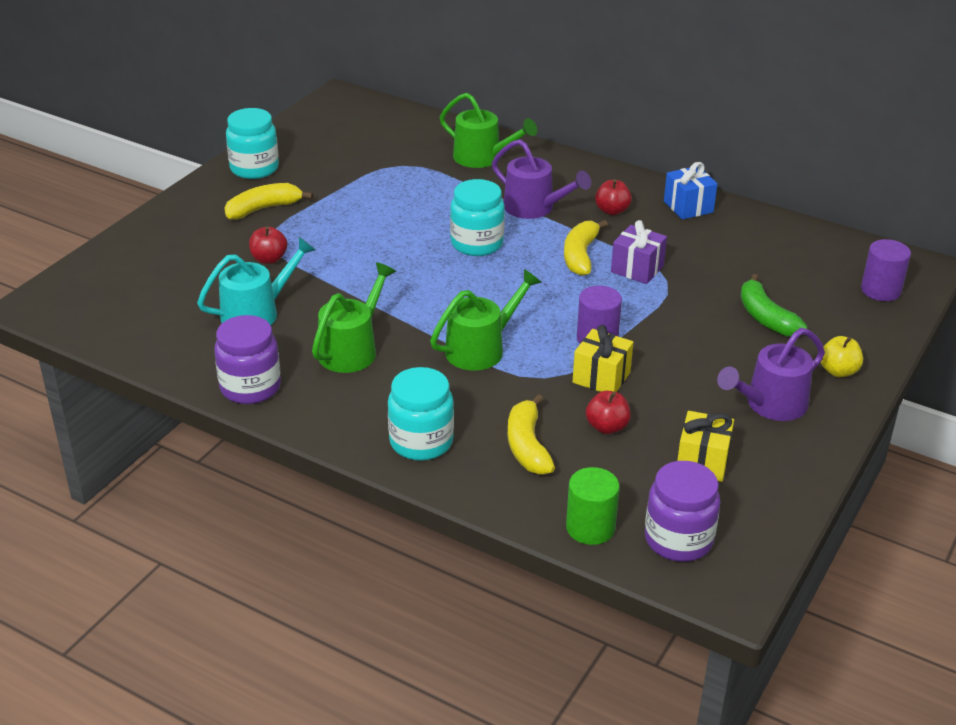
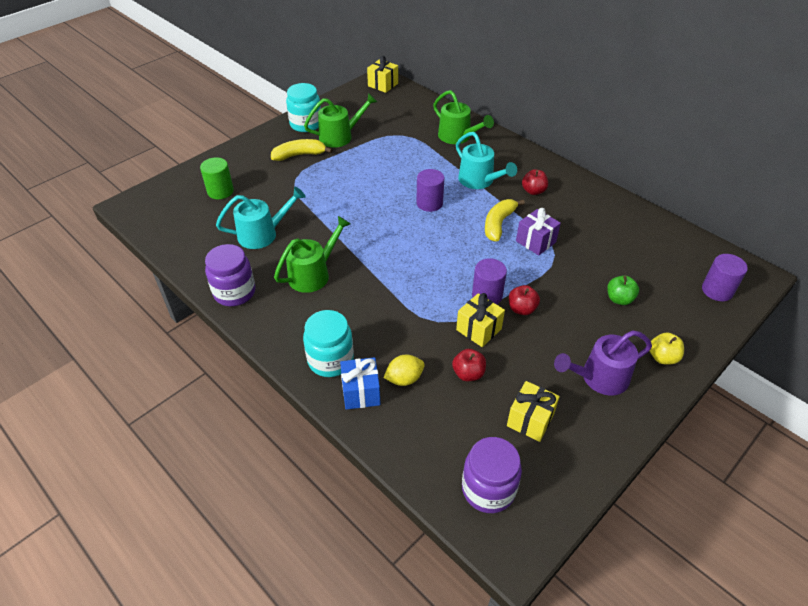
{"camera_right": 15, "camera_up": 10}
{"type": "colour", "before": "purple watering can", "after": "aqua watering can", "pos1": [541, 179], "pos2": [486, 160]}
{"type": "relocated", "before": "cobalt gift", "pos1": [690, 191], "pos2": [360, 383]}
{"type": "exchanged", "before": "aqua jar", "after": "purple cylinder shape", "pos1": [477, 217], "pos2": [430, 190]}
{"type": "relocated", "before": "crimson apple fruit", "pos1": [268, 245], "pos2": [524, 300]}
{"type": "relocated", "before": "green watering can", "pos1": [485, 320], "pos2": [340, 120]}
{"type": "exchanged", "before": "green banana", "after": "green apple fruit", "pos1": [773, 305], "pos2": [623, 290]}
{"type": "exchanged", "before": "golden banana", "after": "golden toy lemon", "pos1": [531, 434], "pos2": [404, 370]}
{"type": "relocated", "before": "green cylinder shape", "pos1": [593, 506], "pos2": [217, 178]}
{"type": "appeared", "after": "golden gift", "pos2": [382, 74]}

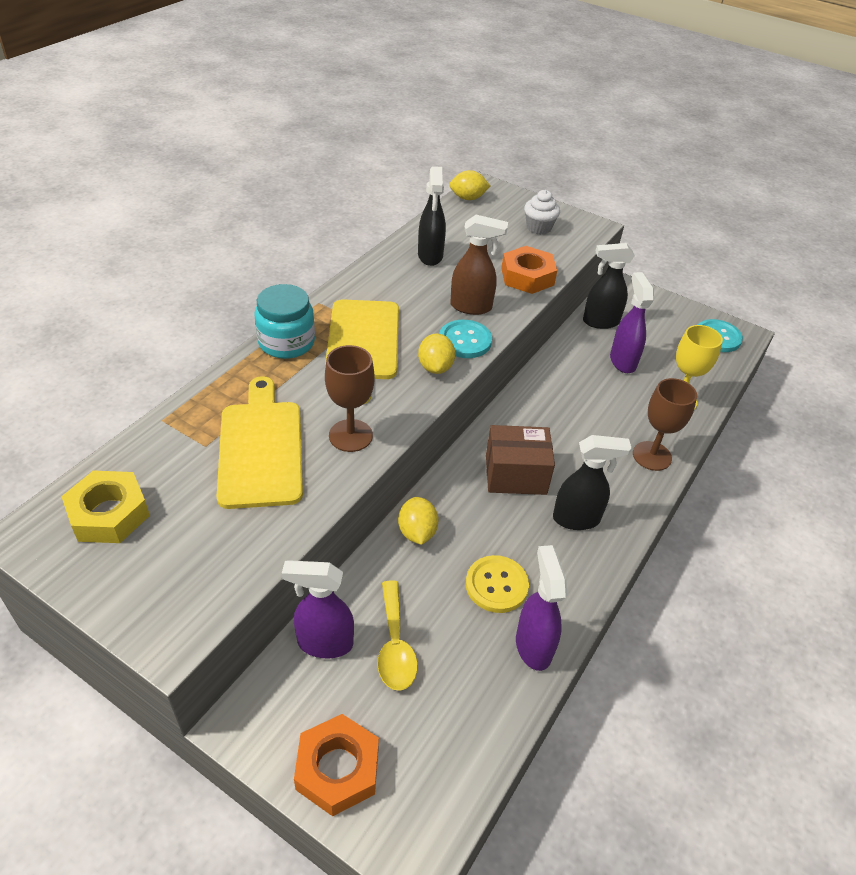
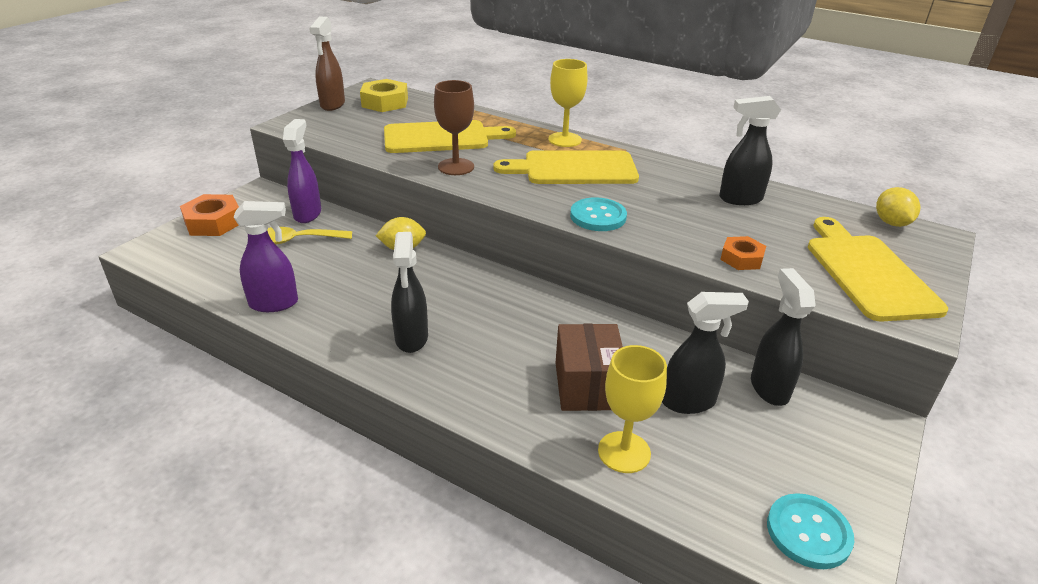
{"camera_right": 90, "camera_up": -10}
{"type": "exchanged", "before": "snow-white fairy cake", "after": "golden bread board", "pos1": [542, 212], "pos2": [878, 269]}
{"type": "relocated", "before": "dark brown sprayer", "pos1": [479, 265], "pos2": [327, 63]}
{"type": "size", "before": "orange-coloured hexagon nut", "pos1": [529, 270], "pos2": [743, 253], "scale": 0.62}
{"type": "colour", "before": "purple sprayer", "after": "black sprayer", "pos1": [632, 322], "pos2": [705, 353]}
{"type": "exchanged", "before": "aqua jar", "after": "golden wine glass", "pos1": [285, 321], "pos2": [568, 103]}
{"type": "missing", "before": "golden toy lemon", "pos1": [436, 353]}
{"type": "missing", "before": "dark brown wine glass", "pos1": [665, 424]}
{"type": "relocated", "before": "dark brown box", "pos1": [520, 460], "pos2": [589, 367]}
{"type": "missing", "before": "golden button", "pos1": [497, 584]}

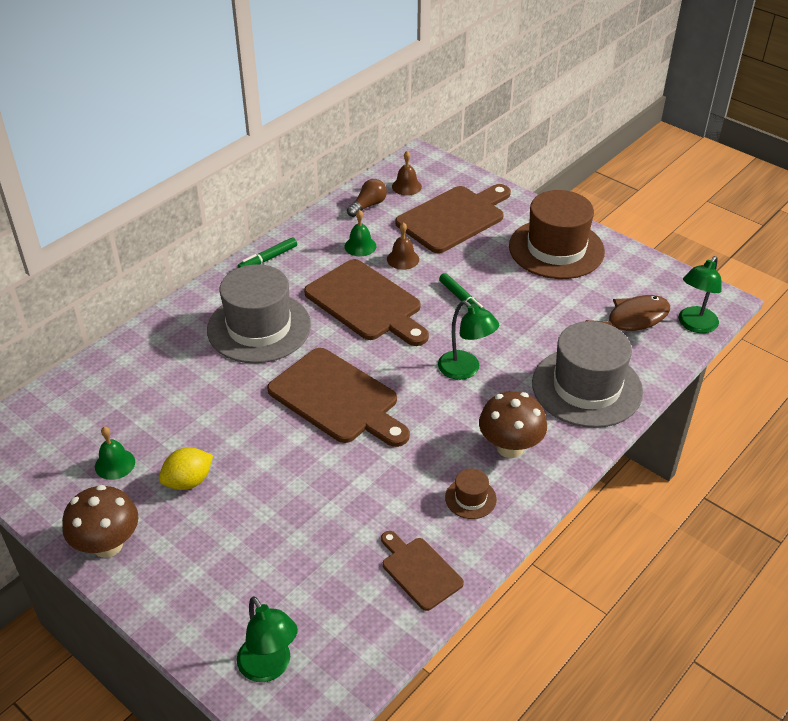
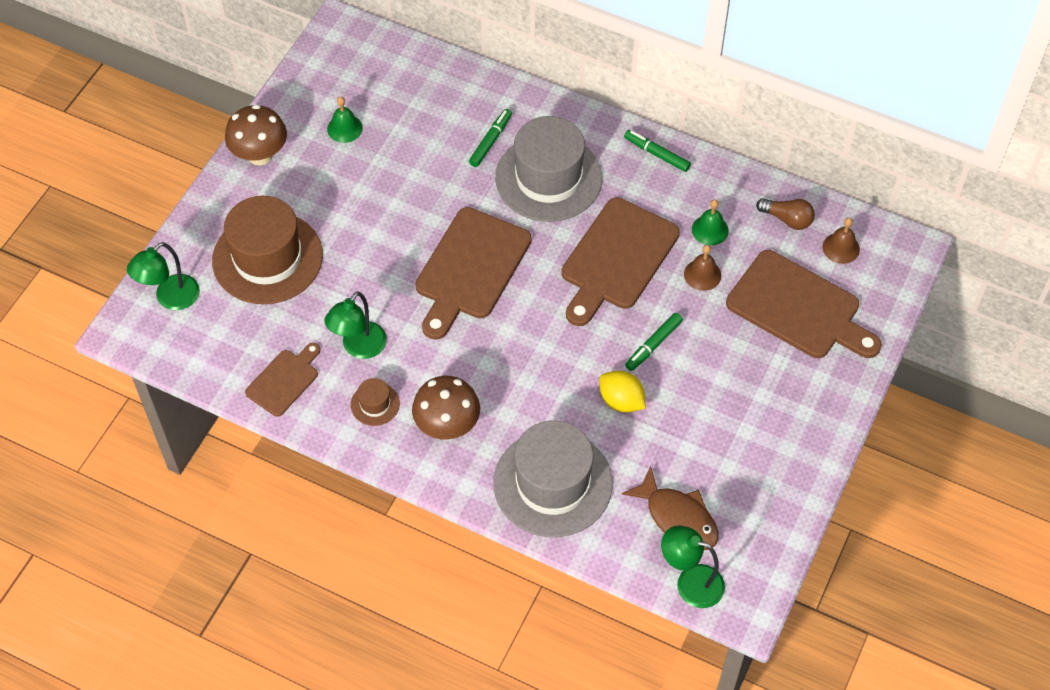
{"camera_right": 75, "camera_up": 15}
{"type": "relocated", "before": "dark brown hat", "pos1": [557, 234], "pos2": [267, 250]}
{"type": "relocated", "before": "green lamp", "pos1": [468, 340], "pos2": [355, 325]}
{"type": "relocated", "before": "golden toy lemon", "pos1": [186, 469], "pos2": [622, 392]}
{"type": "appeared", "after": "green marker", "pos2": [490, 138]}

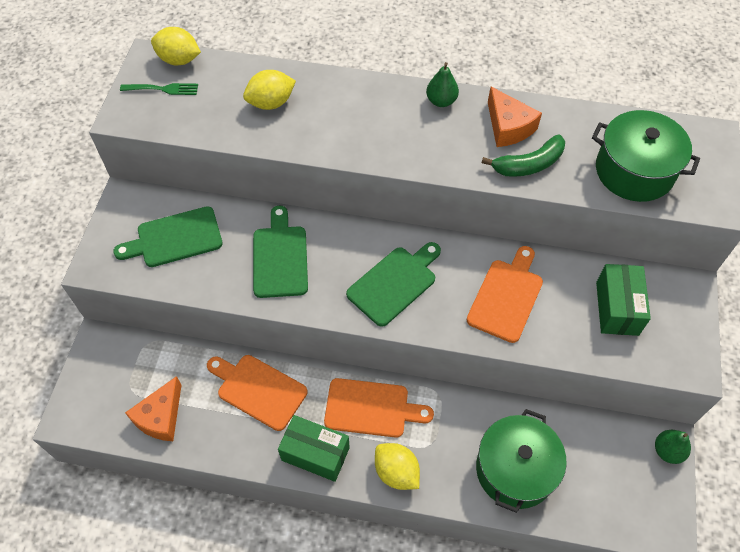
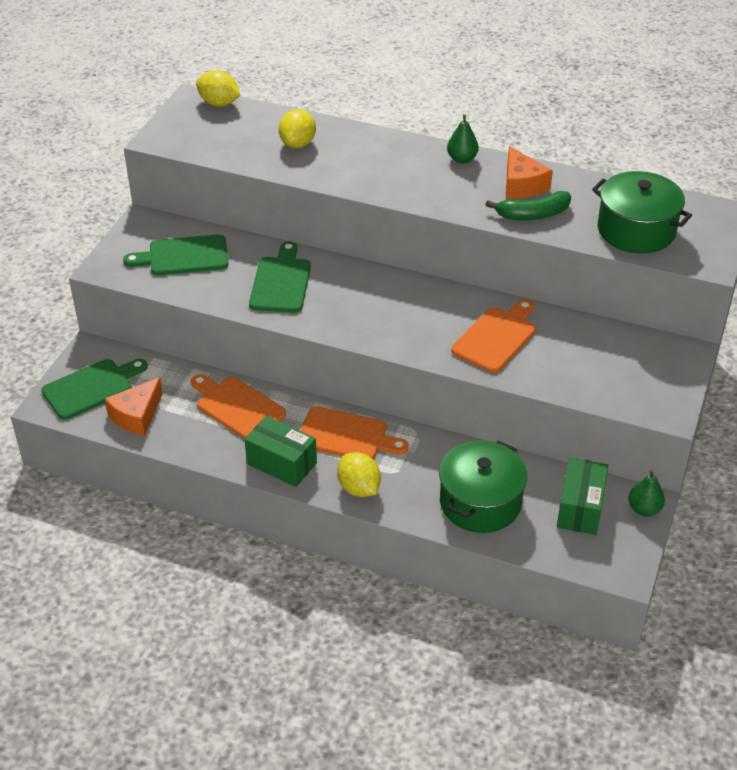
{"camera_right": 10, "camera_up": -15}
{"type": "spun", "before": "golden toy lemon", "pos1": [269, 90], "pos2": [297, 128], "turn": -60}
{"type": "missing", "before": "green table fork", "pos1": [159, 89]}
{"type": "relocated", "before": "green bread board", "pos1": [393, 284], "pos2": [94, 389]}
{"type": "relocated", "before": "green box", "pos1": [623, 300], "pos2": [582, 496]}

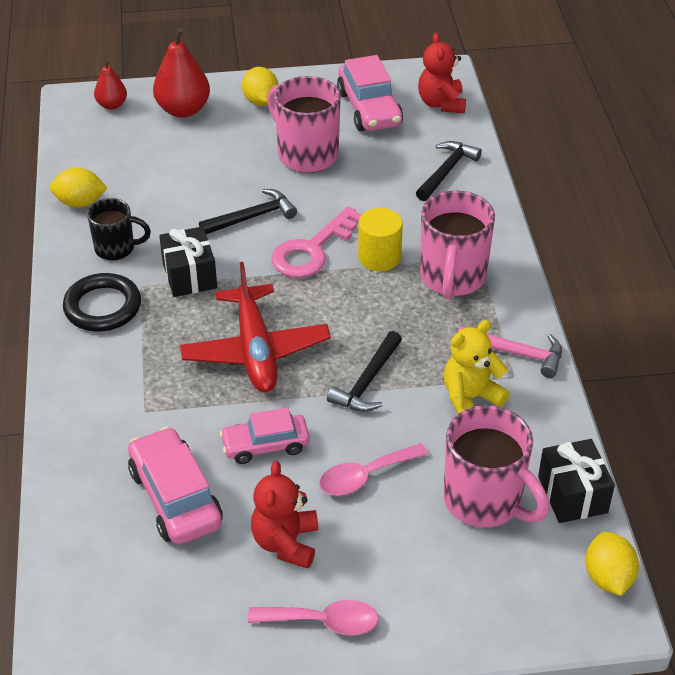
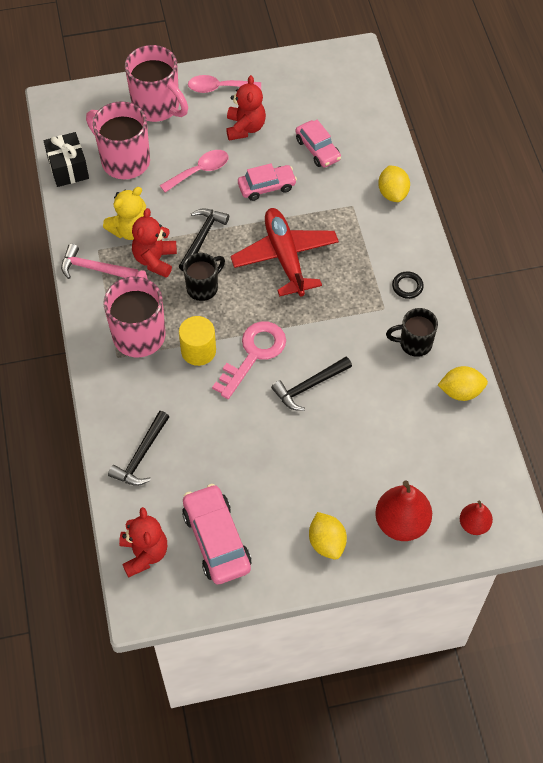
{"camera_right": 175, "camera_up": 15}
{"type": "relocated", "before": "rose-pink mug", "pos1": [304, 124], "pos2": [156, 83]}
{"type": "missing", "before": "black gift", "pos1": [188, 261]}
{"type": "size", "before": "black torus", "pos1": [102, 302], "pos2": [408, 285], "scale": 0.53}
{"type": "size", "before": "rose-pink car", "pos1": [175, 485], "pos2": [318, 144], "scale": 0.67}
{"type": "relocated", "before": "golden toy lemon", "pos1": [612, 564], "pos2": [394, 183]}
{"type": "appeared", "after": "crimson stuffed bear", "pos2": [154, 243]}
{"type": "appeared", "after": "black mug", "pos2": [204, 277]}

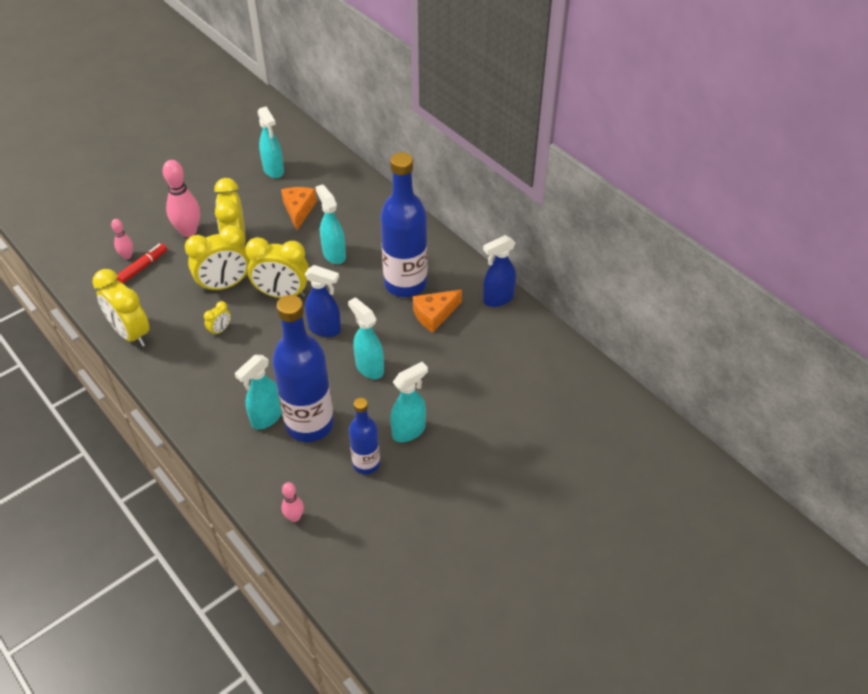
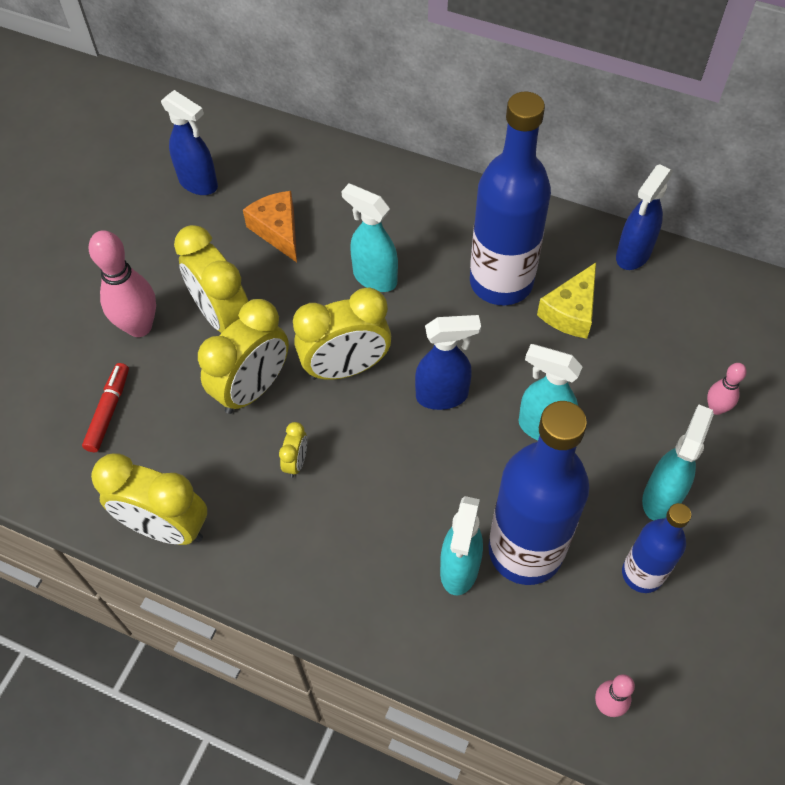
{"camera_right": -25, "camera_up": 10}
{"type": "colour", "before": "aqua sprayer", "after": "cobalt sprayer", "pos1": [271, 142], "pos2": [189, 142]}
{"type": "relocated", "before": "rose-pink skittle", "pos1": [122, 239], "pos2": [727, 389]}
{"type": "colour", "before": "orange-coloured piece of cheese", "after": "golden piece of cheese", "pos1": [437, 311], "pos2": [566, 301]}

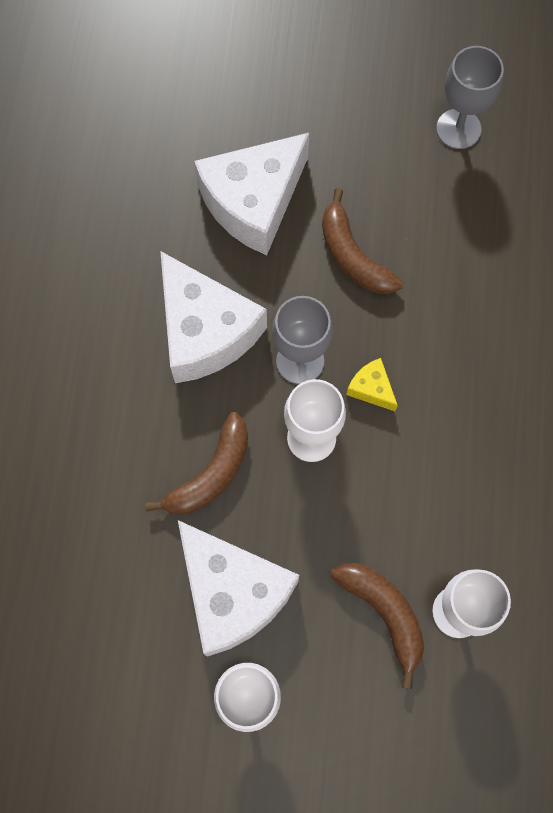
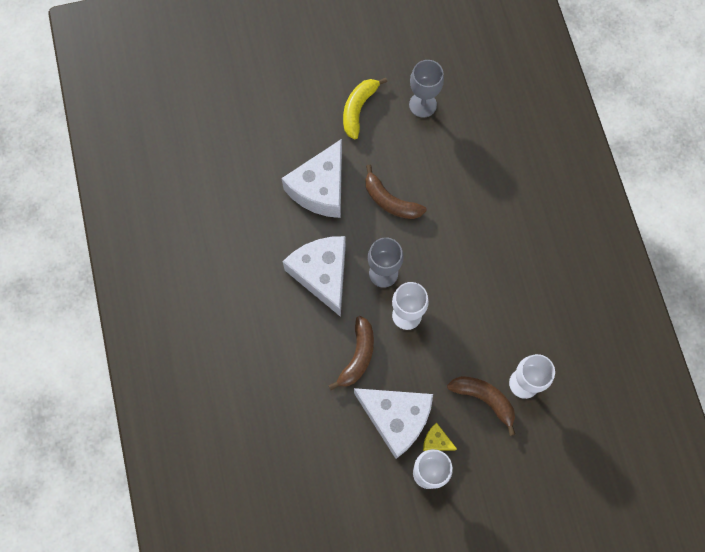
{"camera_right": -20, "camera_up": 0}
{"type": "spun", "before": "snow-white piece of cheese", "pos1": [213, 317], "pos2": [314, 276], "turn": -150}
{"type": "relocated", "before": "golden piece of cheese", "pos1": [372, 384], "pos2": [440, 436]}
{"type": "appeared", "after": "golden banana", "pos2": [365, 108]}

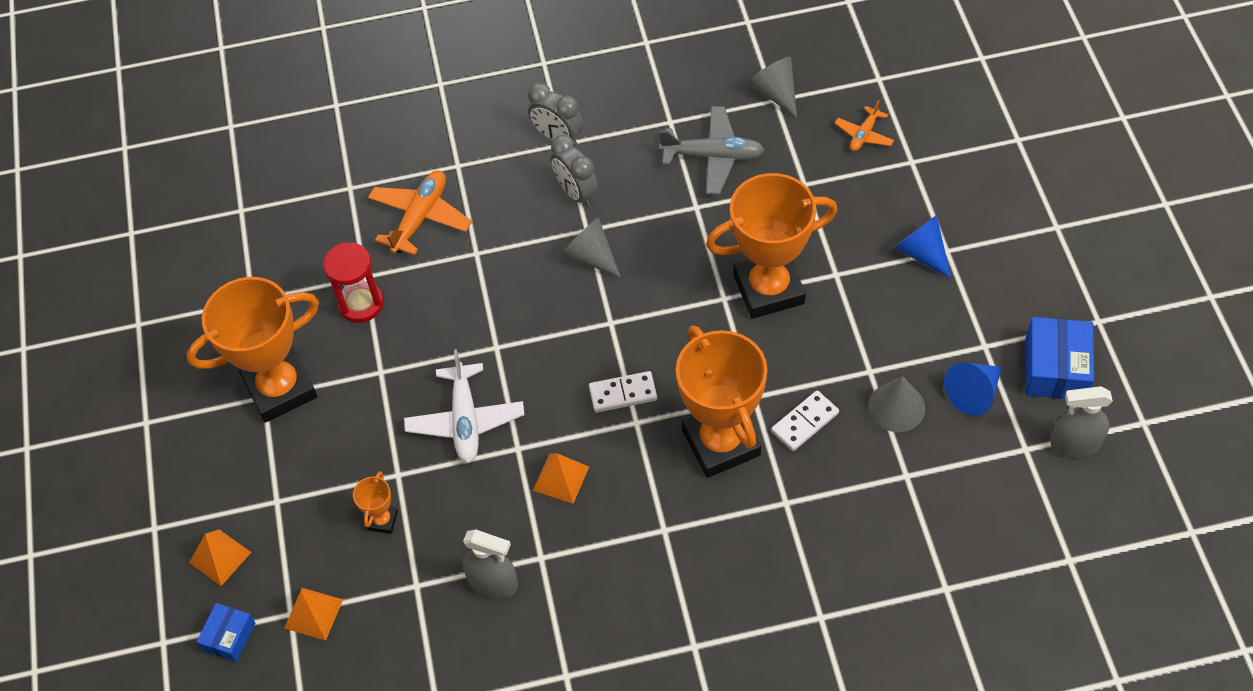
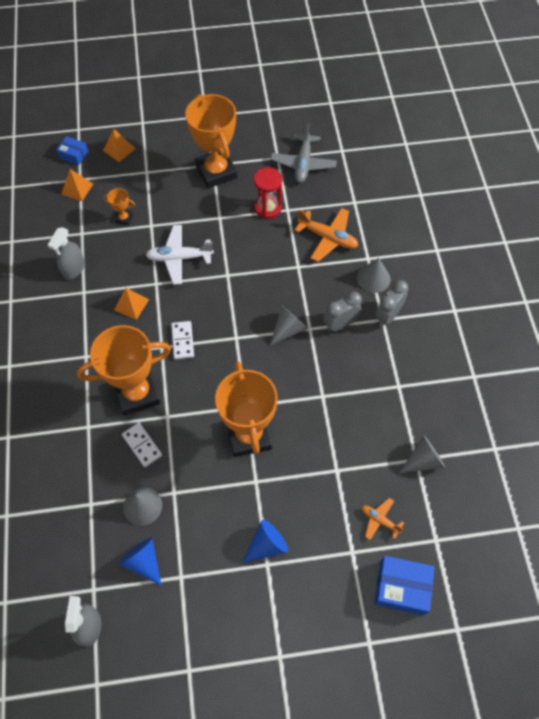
{"camera_right": 90, "camera_up": 5}
{"type": "relocated", "before": "grey plane", "pos1": [711, 150], "pos2": [303, 153]}
{"type": "relocated", "before": "cobalt box", "pos1": [1059, 358], "pos2": [404, 585]}
{"type": "appeared", "after": "grey cone shape", "pos2": [373, 275]}

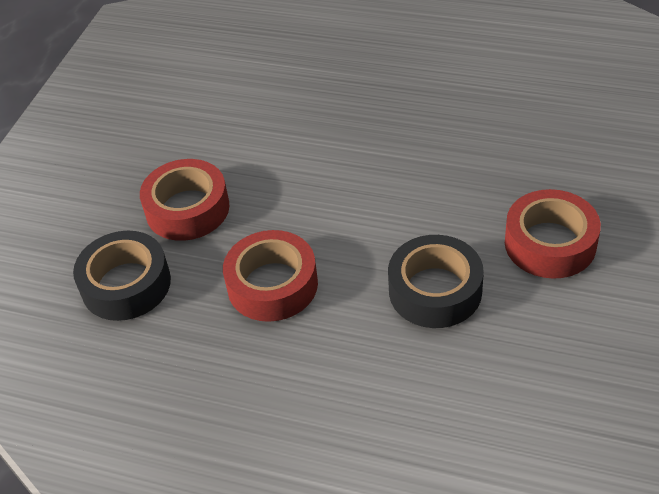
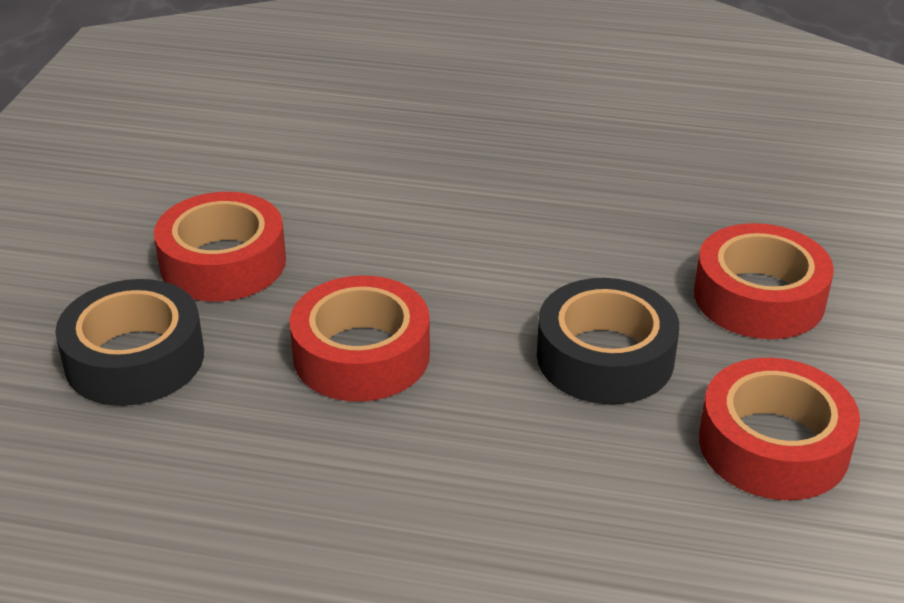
{"camera_right": -10, "camera_up": -10}
{"type": "appeared", "after": "crimson sticky tape", "pos2": [779, 429]}

